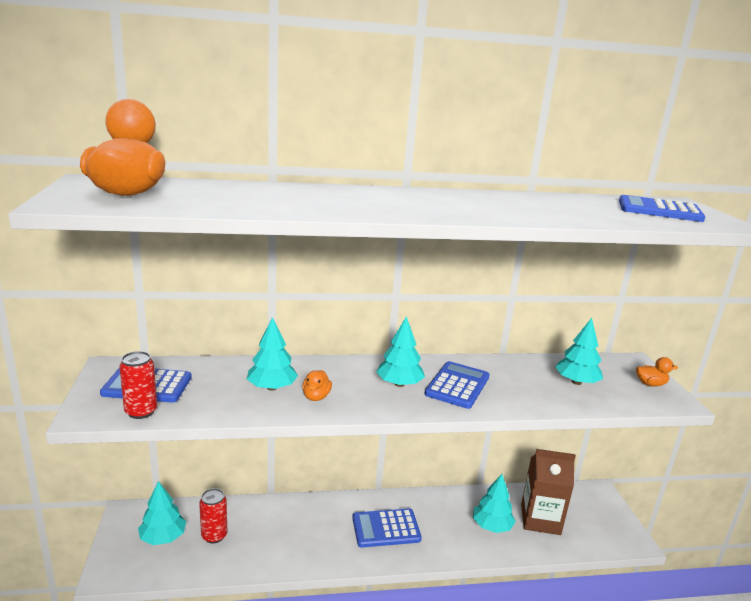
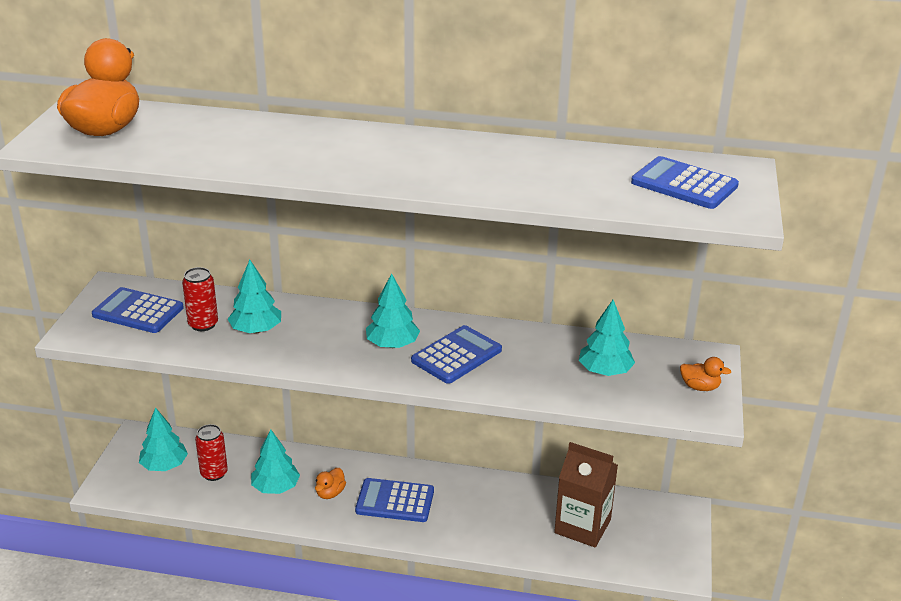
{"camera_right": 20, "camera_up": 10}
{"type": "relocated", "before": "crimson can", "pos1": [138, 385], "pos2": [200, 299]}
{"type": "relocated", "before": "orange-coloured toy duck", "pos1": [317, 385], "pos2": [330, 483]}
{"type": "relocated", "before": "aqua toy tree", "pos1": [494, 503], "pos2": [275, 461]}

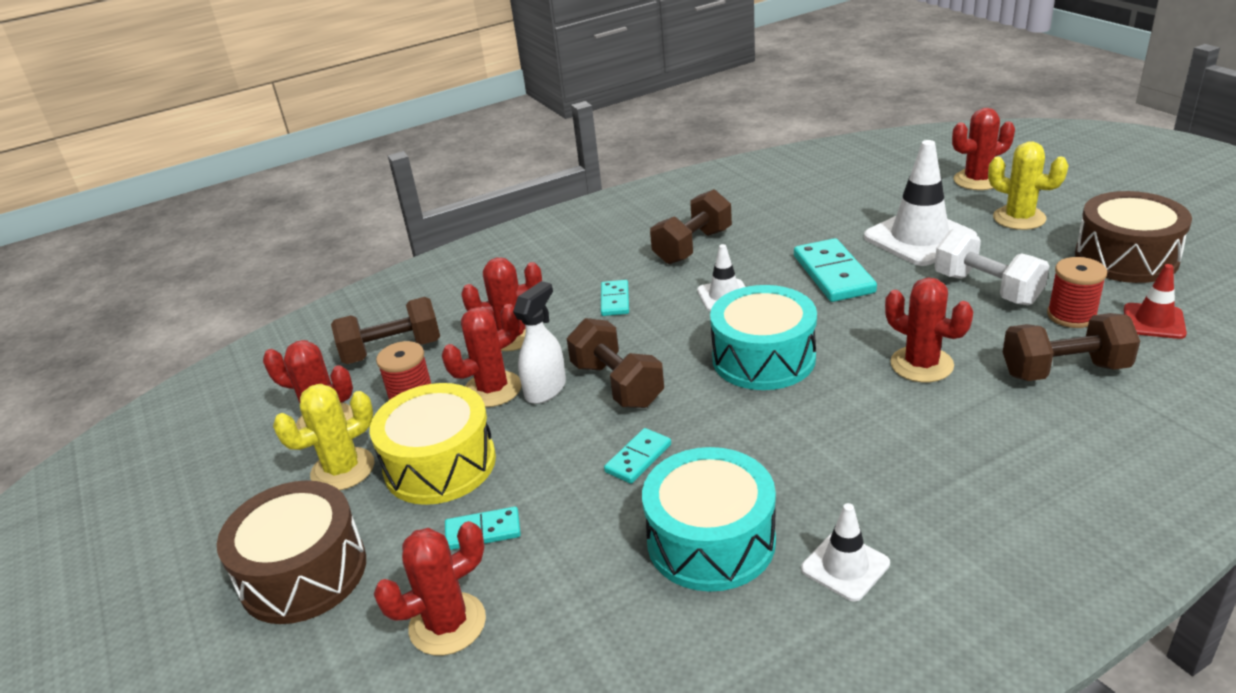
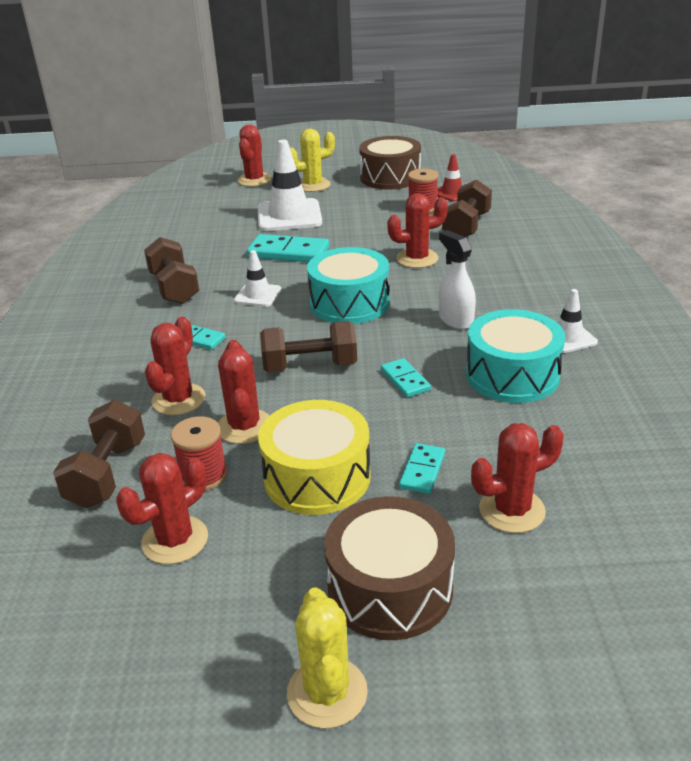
{"camera_right": -65, "camera_up": 0}
{"type": "missing", "before": "snow-white dumbbell", "pos1": [992, 267]}
{"type": "relocated", "before": "snow-white sprayer", "pos1": [539, 342], "pos2": [457, 280]}
{"type": "relocated", "before": "golden cactus", "pos1": [323, 437], "pos2": [327, 658]}
{"type": "spun", "before": "crimson cactus", "pos1": [430, 588], "pos2": [517, 478], "turn": 75}

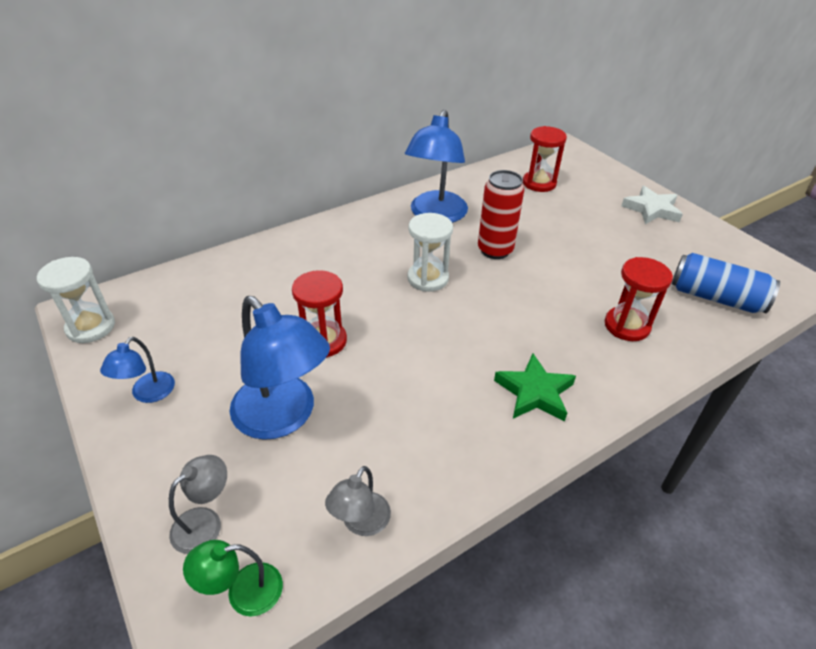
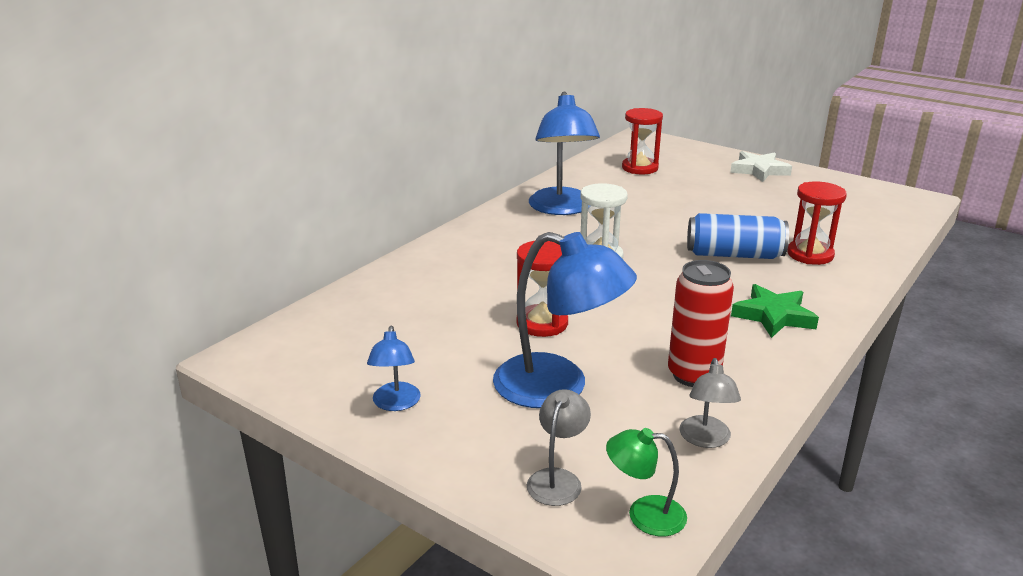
{"camera_right": -20, "camera_up": -15}
{"type": "relocated", "before": "crimson can", "pos1": [501, 214], "pos2": [701, 323]}
{"type": "relocated", "before": "cobalt can", "pos1": [726, 283], "pos2": [738, 236]}
{"type": "missing", "before": "snow-white sand timer", "pos1": [76, 300]}
{"type": "spun", "before": "green lamp", "pos1": [233, 578], "pos2": [646, 482], "turn": 45}

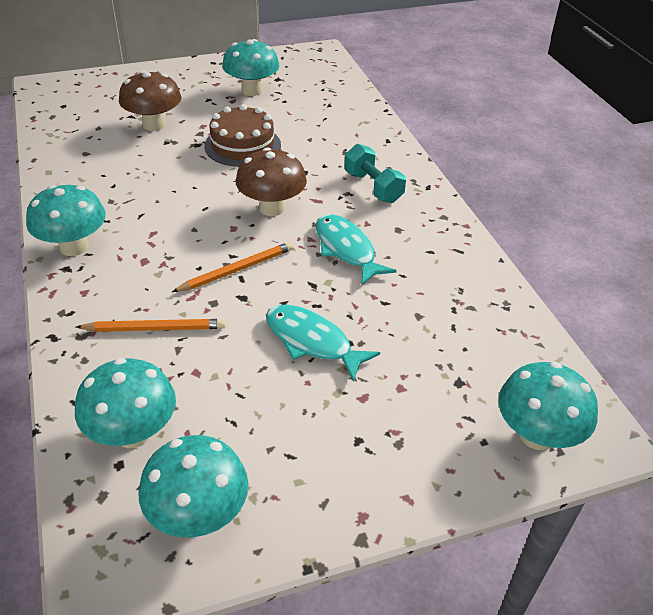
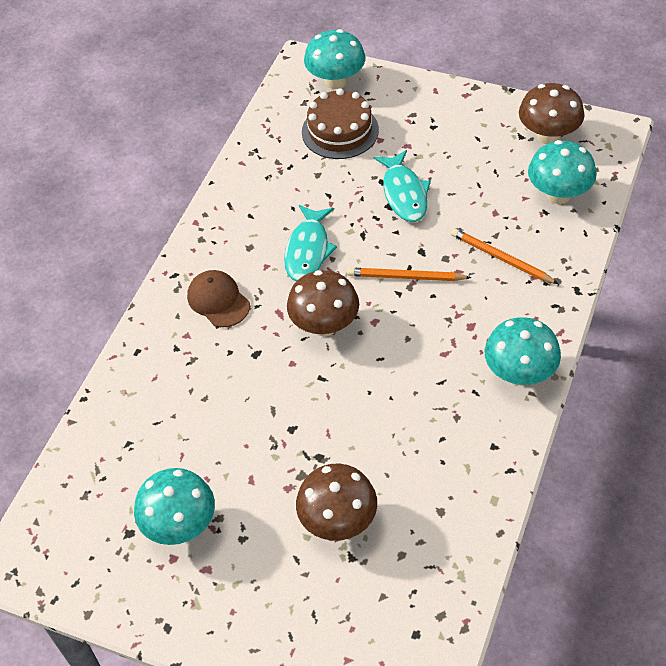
{"camera_right": -135, "camera_up": 10}
{"type": "relocated", "before": "dark brown cake", "pos1": [242, 135], "pos2": [340, 123]}
{"type": "exchanged", "before": "aqua dumbbell", "after": "dark brown peaked cap", "pos1": [375, 173], "pos2": [218, 298]}
{"type": "colour", "before": "aqua mushroom", "after": "dark brown mushroom", "pos1": [193, 486], "pos2": [552, 113]}

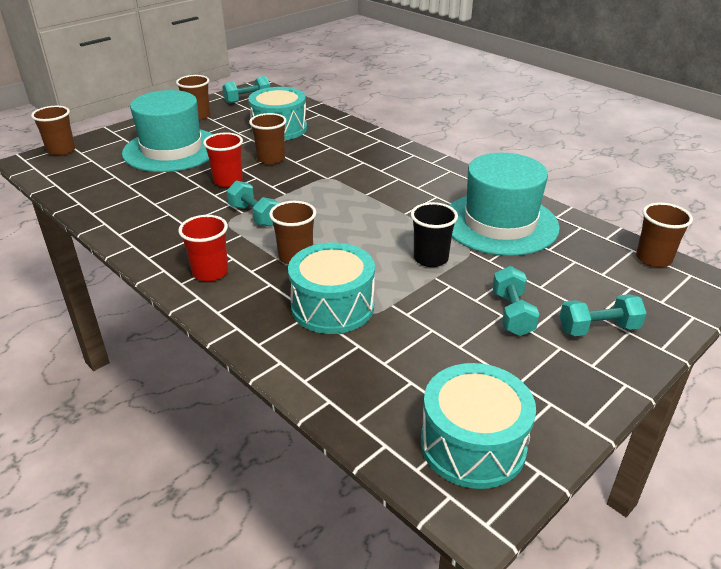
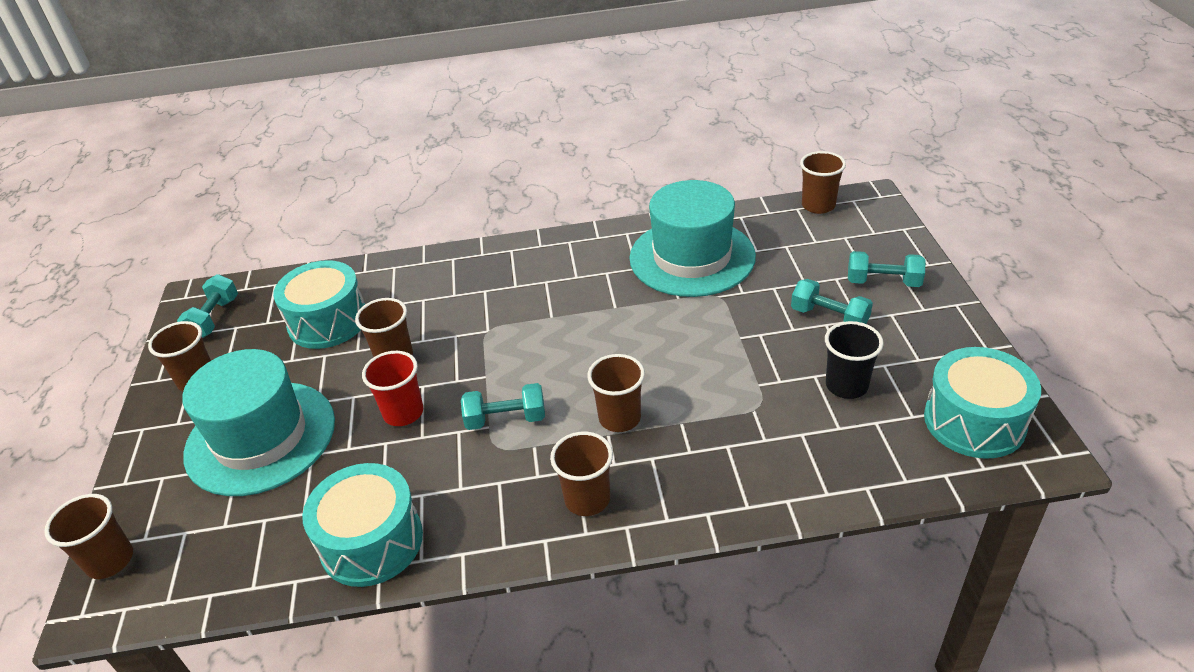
{"camera_right": -50, "camera_up": 5}
{"type": "relocated", "before": "black cup", "pos1": [434, 234], "pos2": [854, 360]}
{"type": "colour", "before": "crimson cup", "after": "dark brown cup", "pos1": [203, 248], "pos2": [581, 474]}
{"type": "relocated", "before": "aqua drum", "pos1": [331, 288], "pos2": [362, 525]}
{"type": "spun", "before": "aqua dumbbell", "pos1": [603, 315], "pos2": [887, 269], "turn": 75}

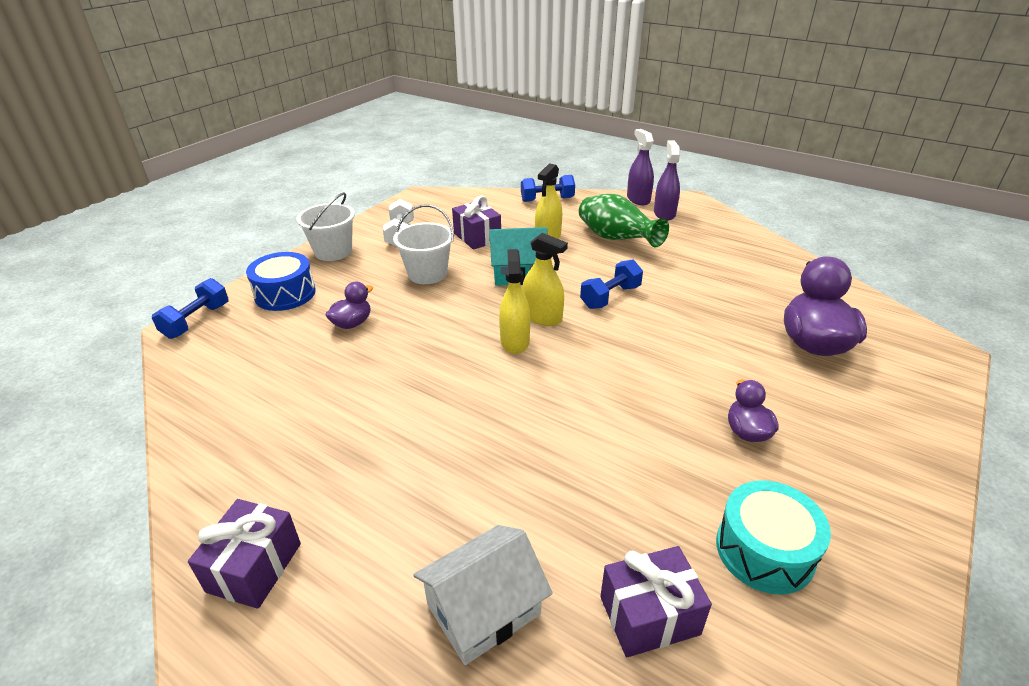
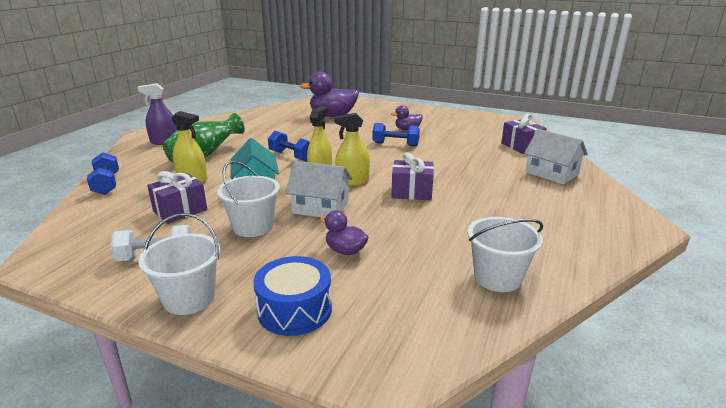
{"camera_right": -100, "camera_up": -10}
{"type": "missing", "before": "purple sprayer", "pos1": [640, 167]}
{"type": "relocated", "before": "cobalt dumbbell", "pos1": [190, 308], "pos2": [396, 135]}
{"type": "missing", "before": "aqua drum", "pos1": [773, 537]}
{"type": "relocated", "before": "purple gift", "pos1": [244, 554], "pos2": [412, 176]}
{"type": "appeared", "after": "snow-white toy house", "pos2": [319, 189]}
{"type": "appeared", "after": "snow-white bucket", "pos2": [505, 254]}

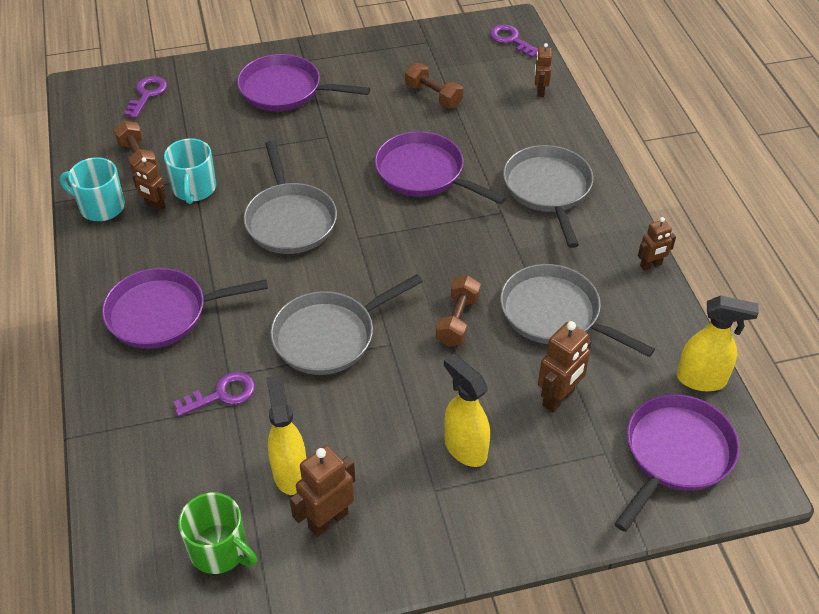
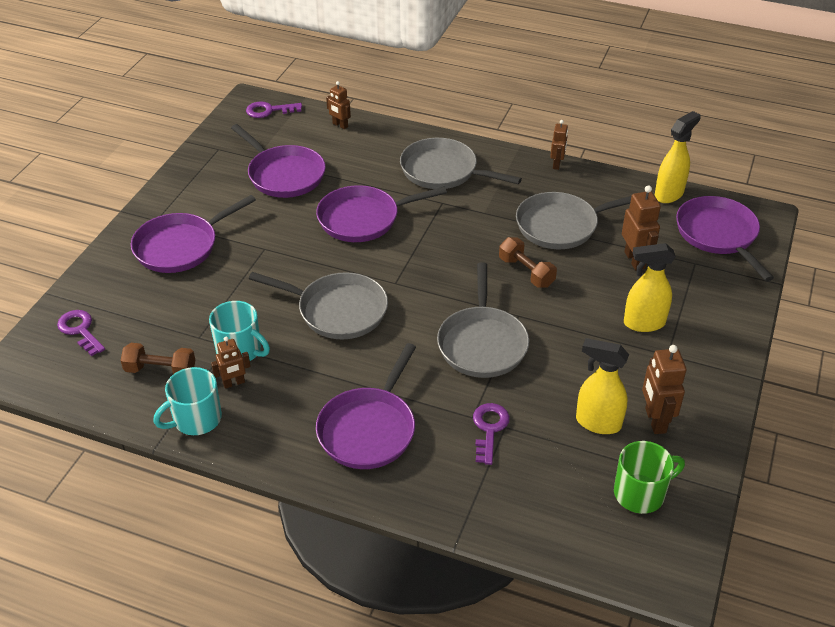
{"camera_right": -55, "camera_up": -5}
{"type": "exchanged", "before": "dark brown dumbbell", "after": "purple pan", "pos1": [434, 85], "pos2": [278, 161]}

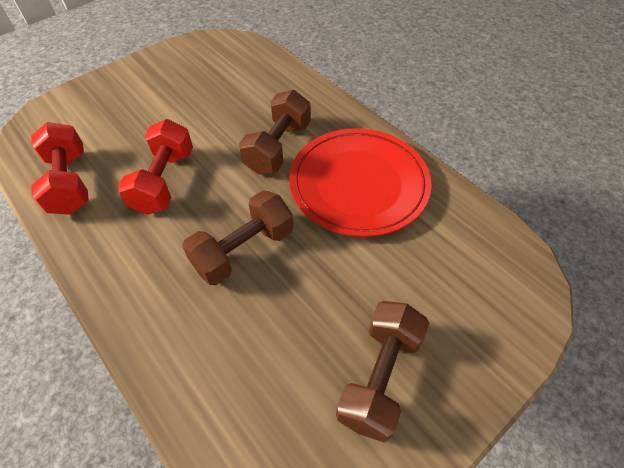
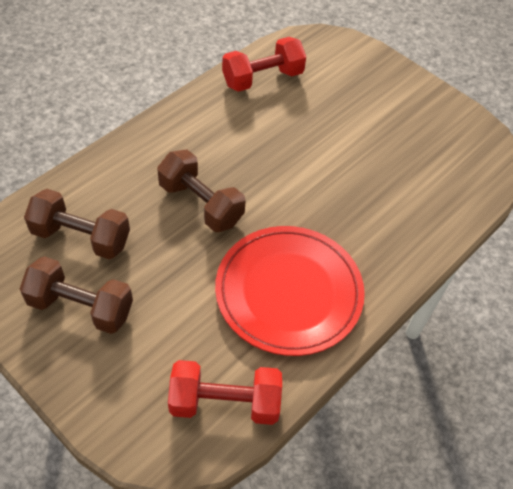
{"camera_right": 80, "camera_up": 0}
{"type": "relocated", "before": "dark brown dumbbell", "pos1": [275, 132], "pos2": [77, 224]}
{"type": "relocated", "before": "crimson dumbbell", "pos1": [155, 167], "pos2": [225, 392]}

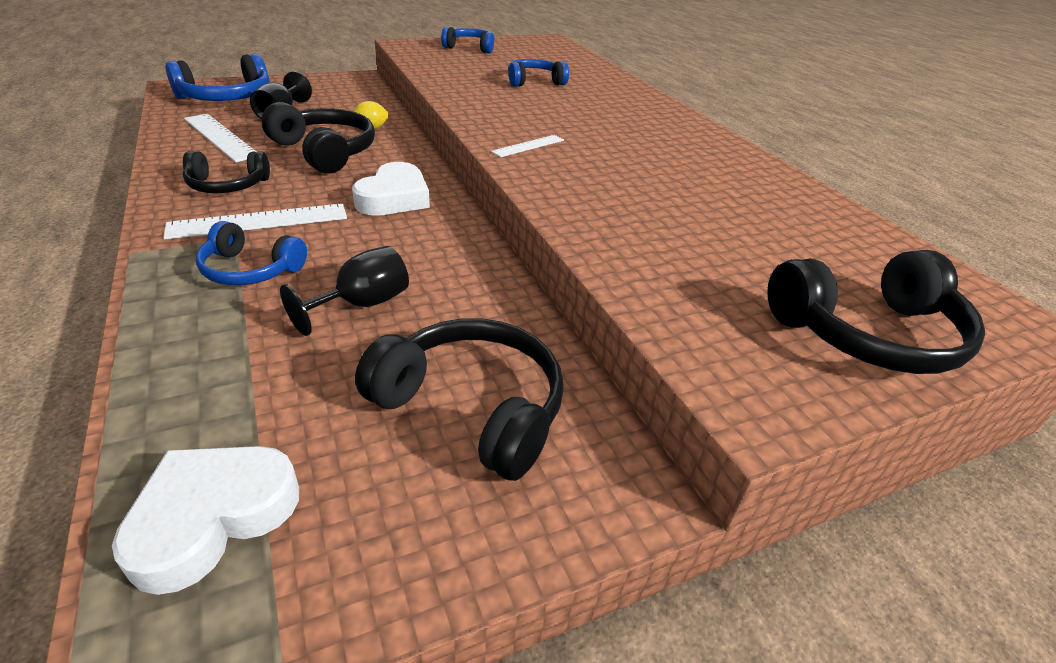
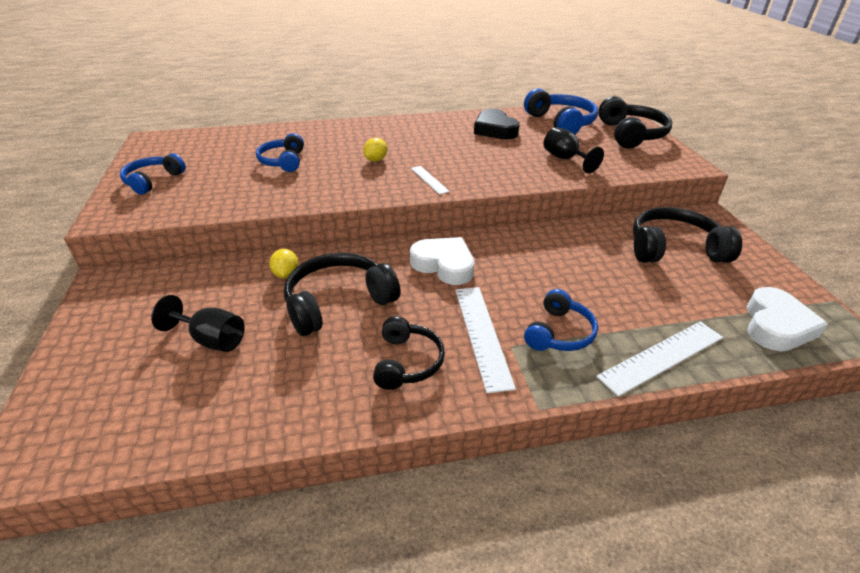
{"camera_right": -75, "camera_up": 0}
{"type": "relocated", "before": "cobalt headset", "pos1": [217, 77], "pos2": [561, 112]}
{"type": "relocated", "before": "snow-white straightedge", "pos1": [220, 138], "pos2": [659, 359]}
{"type": "relocated", "before": "black wine glass", "pos1": [344, 291], "pos2": [574, 150]}
{"type": "spun", "before": "black headset", "pos1": [459, 399], "pos2": [687, 235], "turn": 45}
{"type": "spun", "before": "snow-white love heart", "pos1": [205, 520], "pos2": [787, 319], "turn": -120}
{"type": "appeared", "after": "black love heart", "pos2": [497, 124]}
{"type": "appeared", "after": "golden toy lemon", "pos2": [375, 150]}

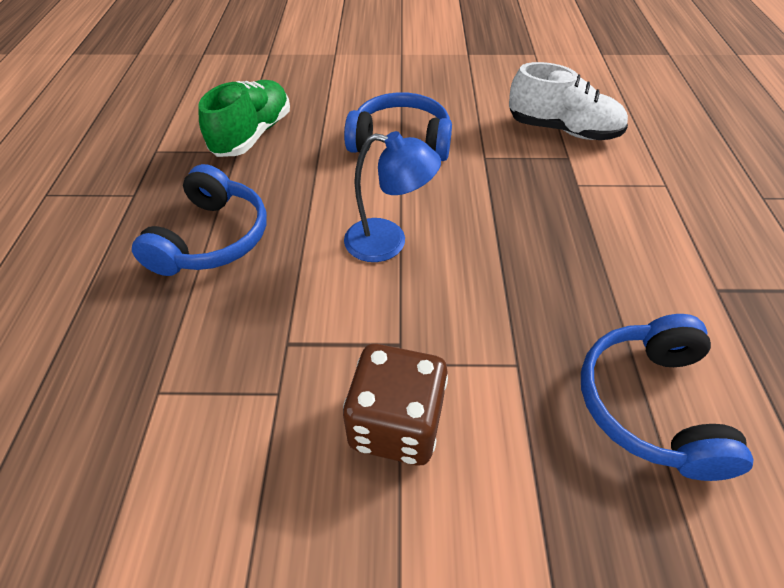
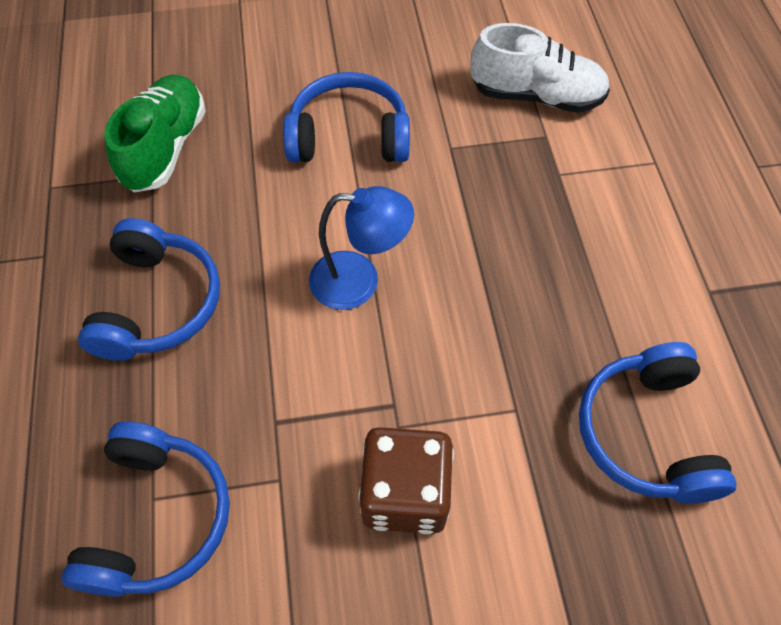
{"camera_right": -10, "camera_up": 10}
{"type": "appeared", "after": "cobalt headset", "pos2": [145, 509]}

